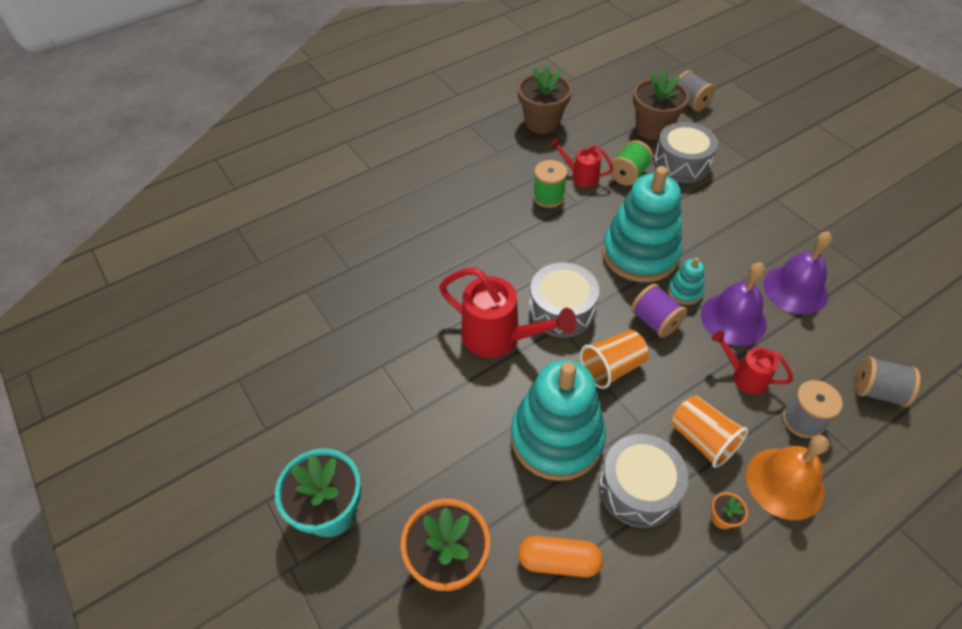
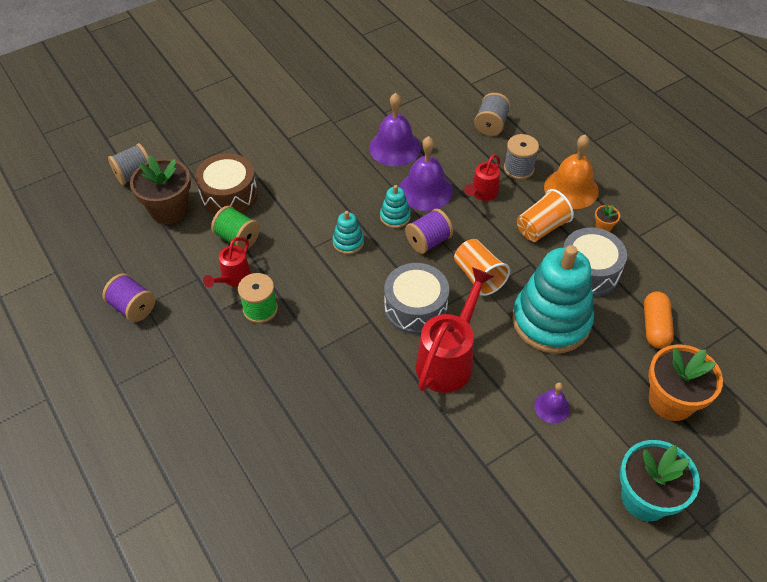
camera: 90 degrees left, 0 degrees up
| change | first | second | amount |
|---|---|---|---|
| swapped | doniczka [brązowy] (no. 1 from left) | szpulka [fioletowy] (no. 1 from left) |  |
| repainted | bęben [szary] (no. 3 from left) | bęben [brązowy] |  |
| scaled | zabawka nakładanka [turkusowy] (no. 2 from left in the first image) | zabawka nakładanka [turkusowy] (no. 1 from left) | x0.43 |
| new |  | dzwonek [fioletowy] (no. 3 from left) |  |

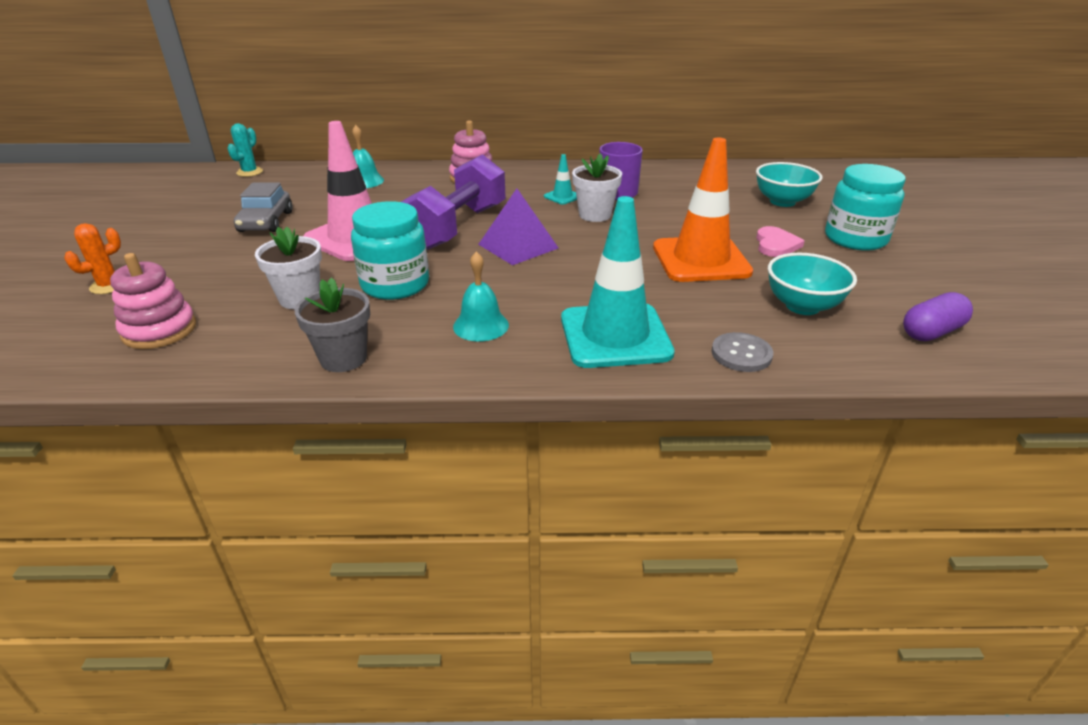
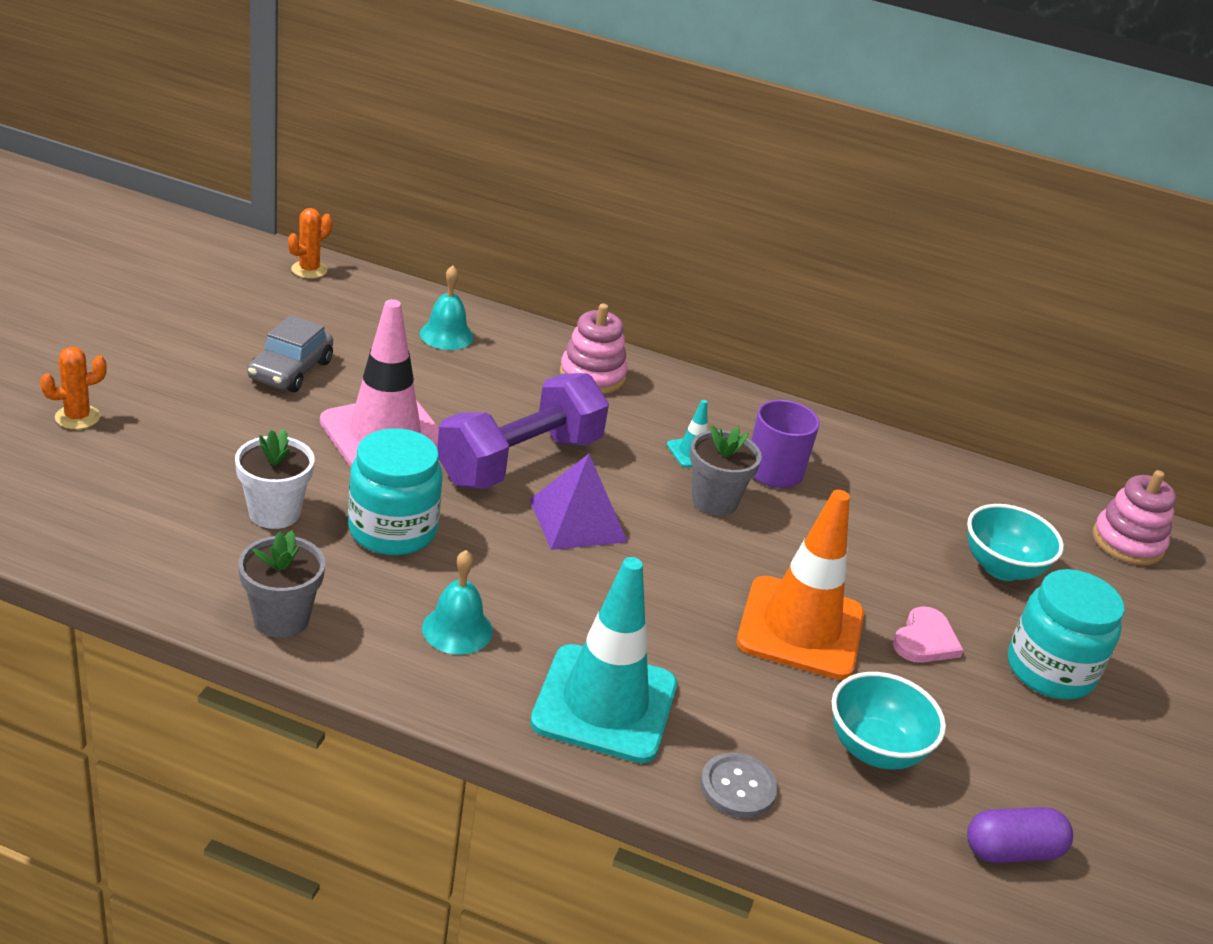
camera: 15 degrees right, 0 degrees up
| change | first | second | amount |
|---|---|---|---|
| repainted | kaktus [turkusowy] | kaktus [pomarańczowy] (no. 2 from left) |  |
| repainted | doniczka [biały] (no. 2 from left) | doniczka [szary] (no. 2 from left) |  |
| shifted | zabawka nakładanka [różowy] (no. 1 from left in the first image) | zabawka nakładanka [różowy] (no. 2 from left) |  |

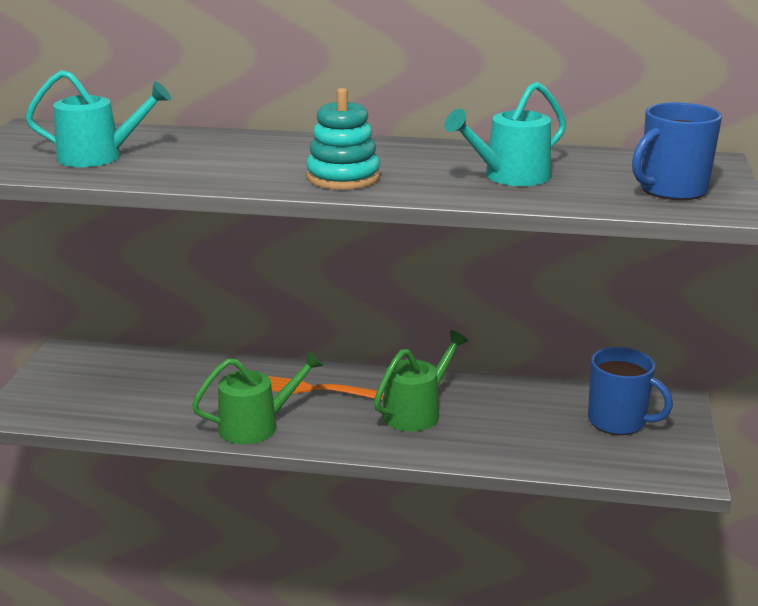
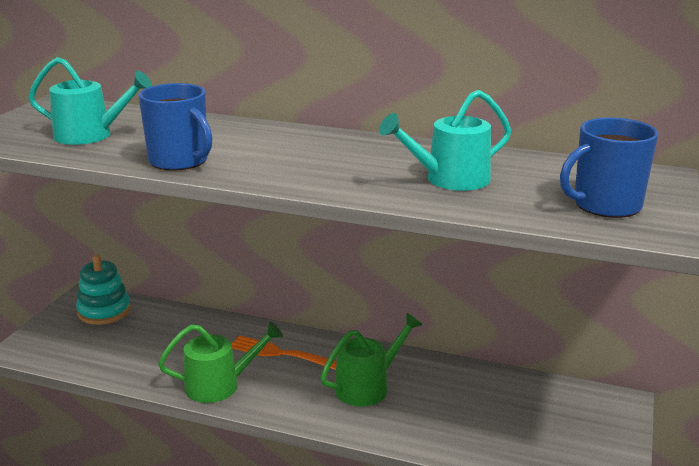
camera: 10 degrees right, 0 degrees up
| change | first | second | amount |
|---|---|---|---|
| shifted | zabawka nakładanka [turkusowy] |  |  |
| shifted | kubek [niebieski] (no. 1 from left) |  |  |

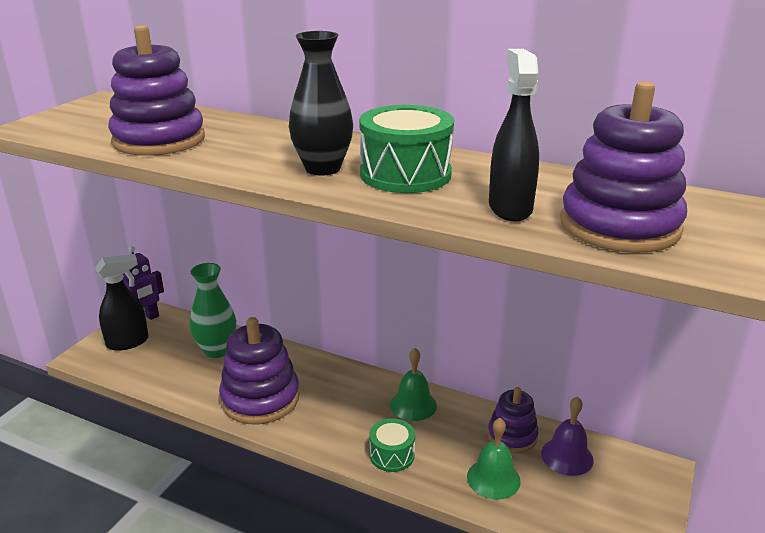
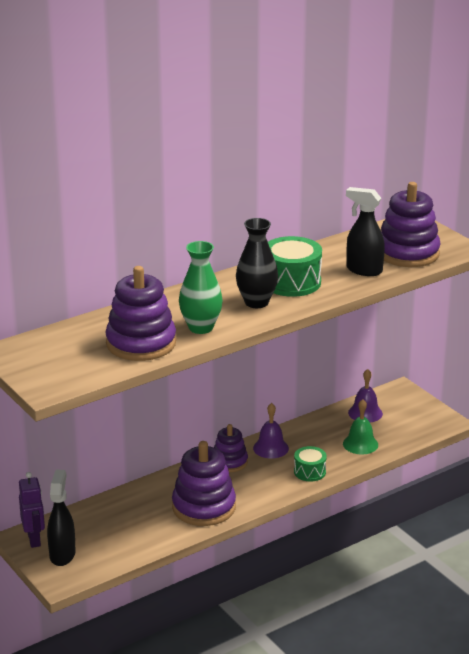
camera: 60 degrees left, 0 degrees up
| change | first | second | amount |
|---|---|---|---|
| shifted | wazon [zielony] |  |  |
| repainted | dzwonek [zielony] (no. 1 from left) | dzwonek [fioletowy] (no. 1 from left) |  |
| shifted | zabawka nakładanka [fioletowy] (no. 3 from left) |  |  |

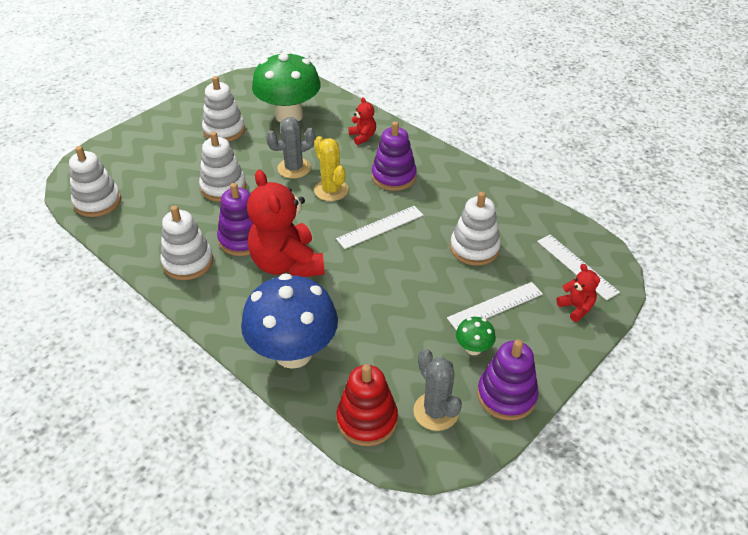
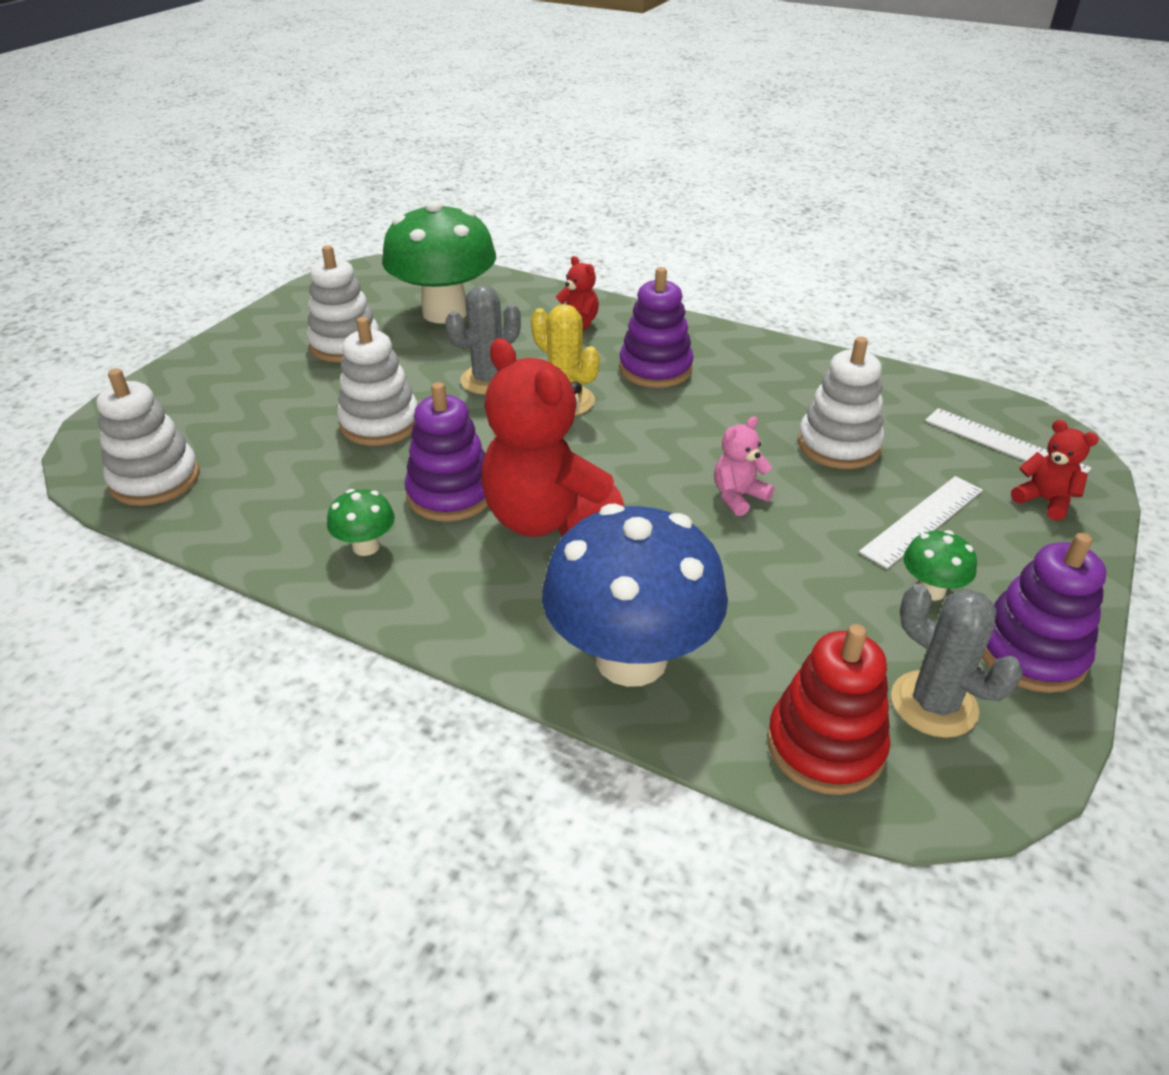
camera: 15 degrees left, 5 degrees down
| change | first | second | amount |
|---|---|---|---|
| swapped | zabawka nakładanka [biały] (no. 2 from left) | grzyb [zielony] (no. 1 from left) |  |
| gone | linijka [biały] (no. 1 from left) |  |  |
| new |  | miś [różowy] |  |

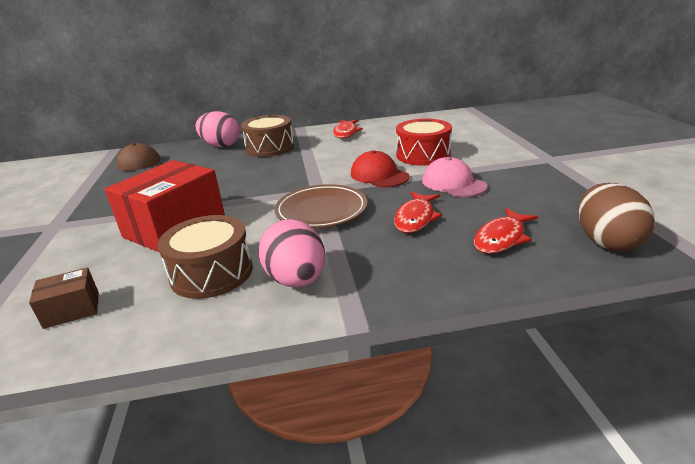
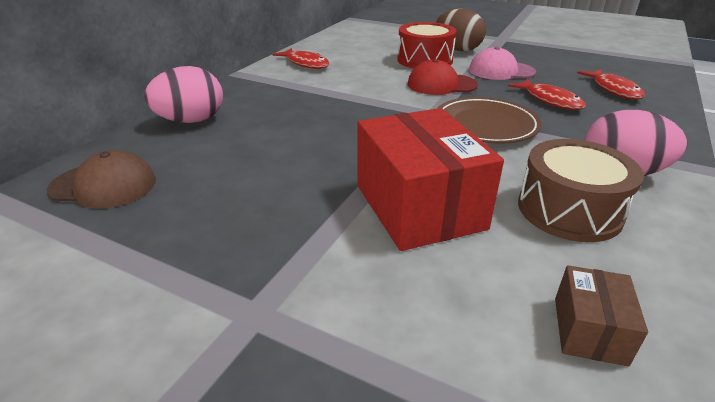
camera: 55 degrees left, 5 degrees up
| change | first | second | amount |
|---|---|---|---|
| gone | bęben [brązowy] (no. 2 from left) |  |  |
| shifted | jajko [brązowy] |  |  |

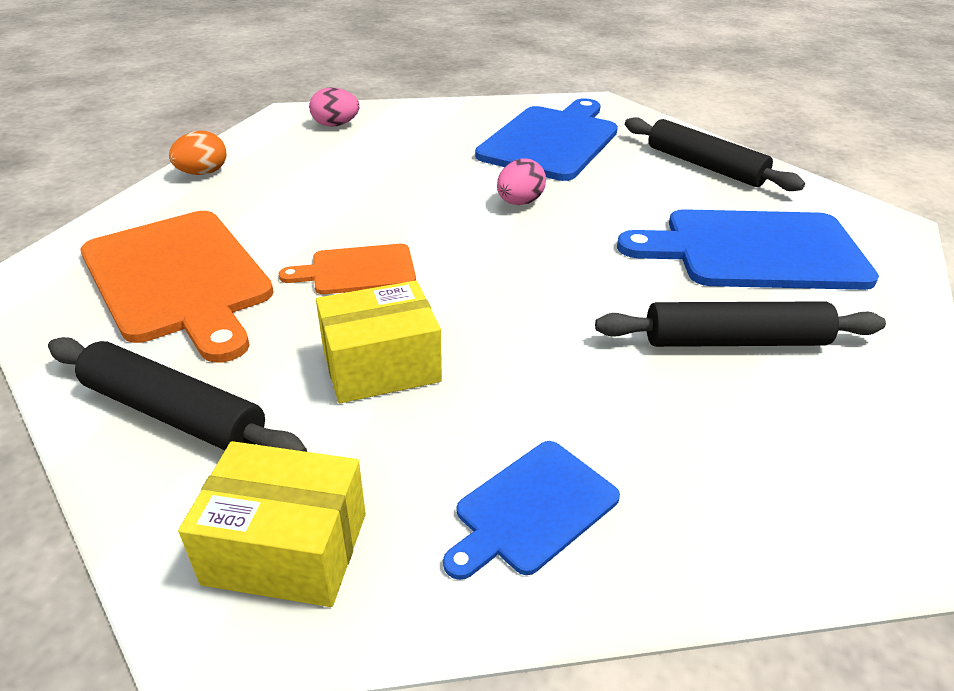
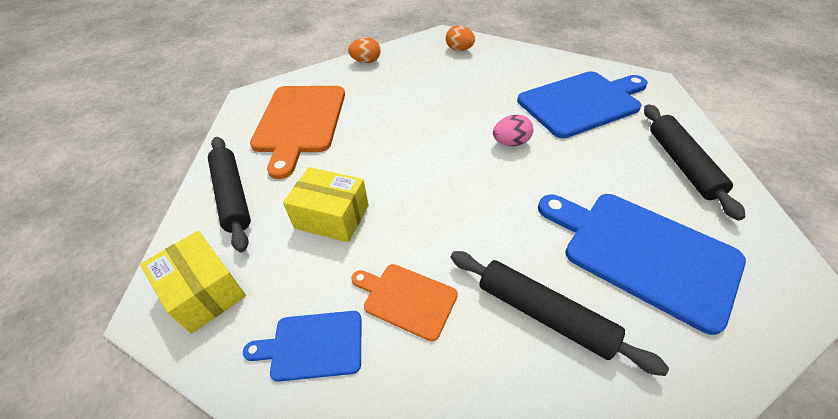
camera: 40 degrees right, 10 degrees up
| change | first | second | amount |
|---|---|---|---|
| repainted | jajko [różowy] (no. 1 from left) | jajko [pomarańczowy] (no. 2 from left) |  |
| shifted | deska do krojenia [pomarańczowy] (no. 2 from left) |  |  |

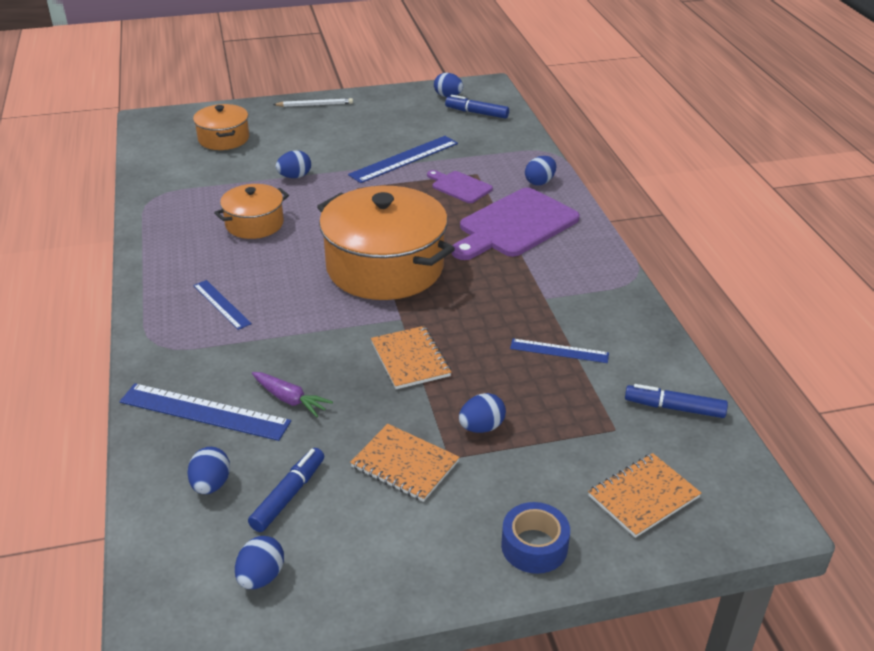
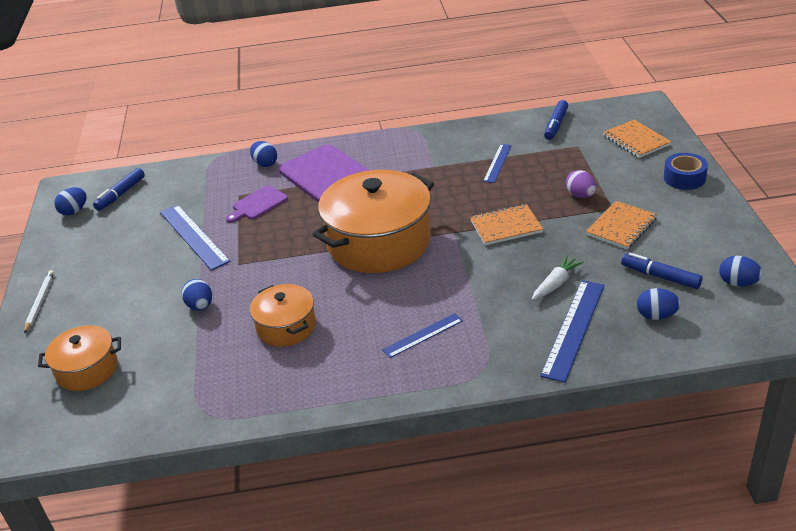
camera: 80 degrees left, 0 degrees up
| change | first | second | amount |
|---|---|---|---|
| repainted | marchewka [fioletowy] | marchewka [biały] |  |
| repainted | jajko [niebieski] (no. 5 from left) | jajko [fioletowy] |  |

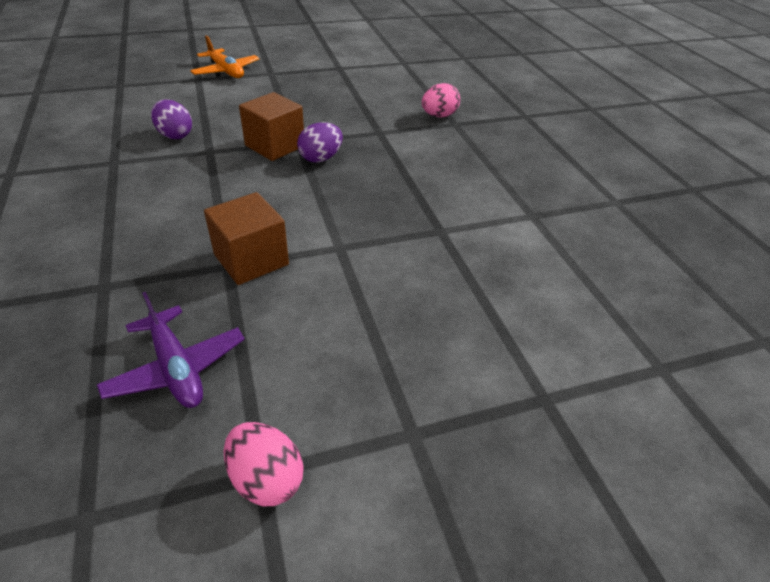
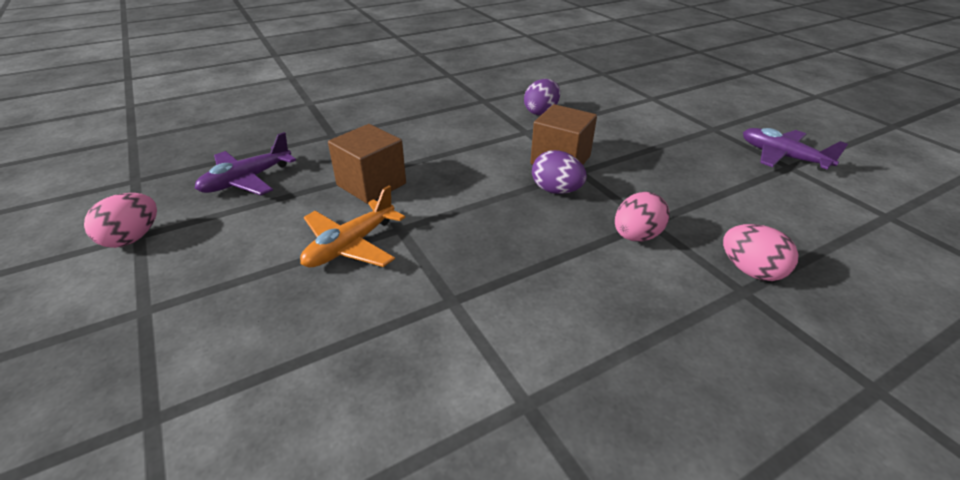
camera: 80 degrees right, 5 degrees down
| change | first | second | amount |
|---|---|---|---|
| shifted | samolot [pomarańczowy] |  |  |
| new |  | samolot [fioletowy] (no. 2 from left) |  |
| new |  | jajko [różowy] (no. 2 from left) |  |

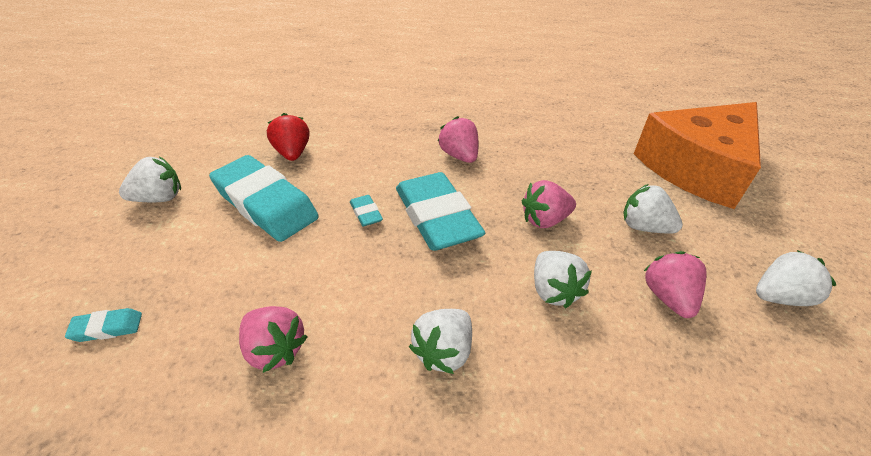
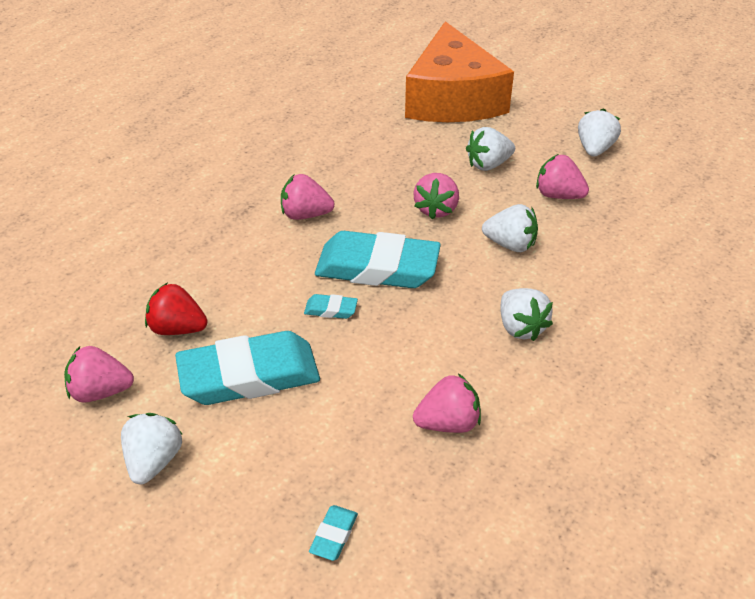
camera: 55 degrees left, 0 degrees up
| change | first | second | amount |
|---|---|---|---|
| new |  | truskawka [różowy] (no. 1 from left) |  |

